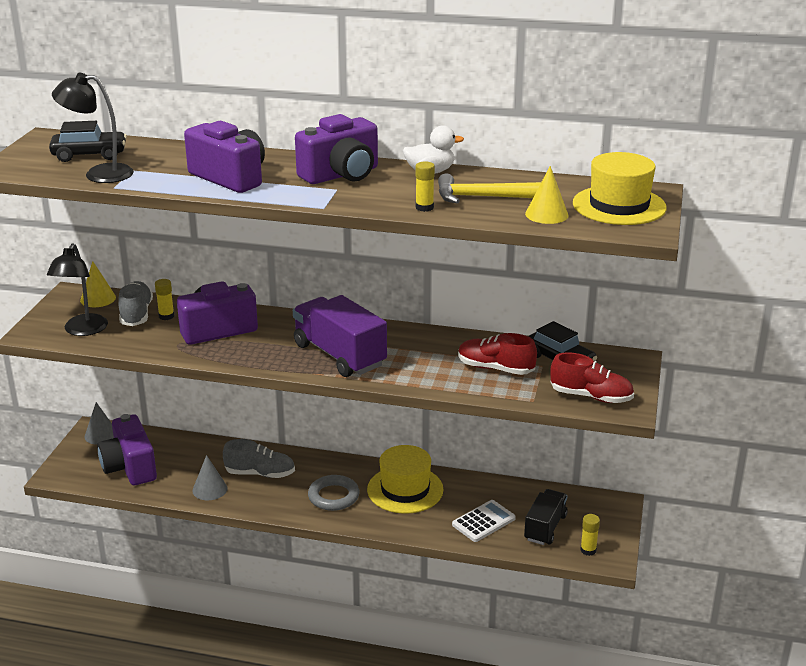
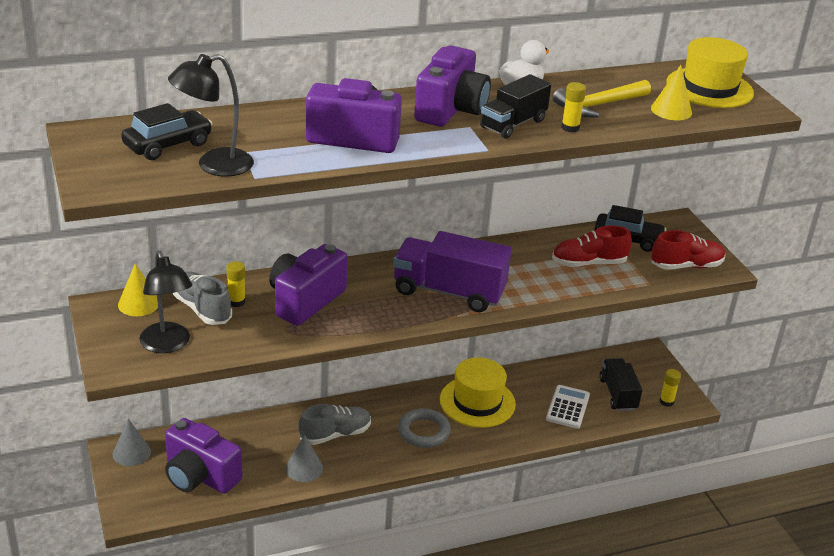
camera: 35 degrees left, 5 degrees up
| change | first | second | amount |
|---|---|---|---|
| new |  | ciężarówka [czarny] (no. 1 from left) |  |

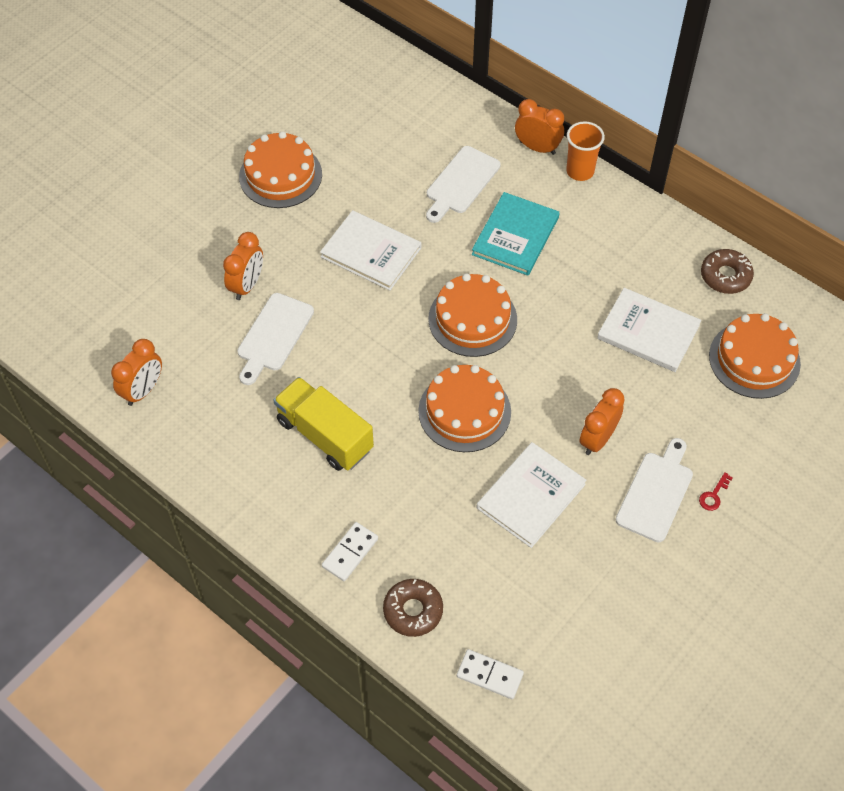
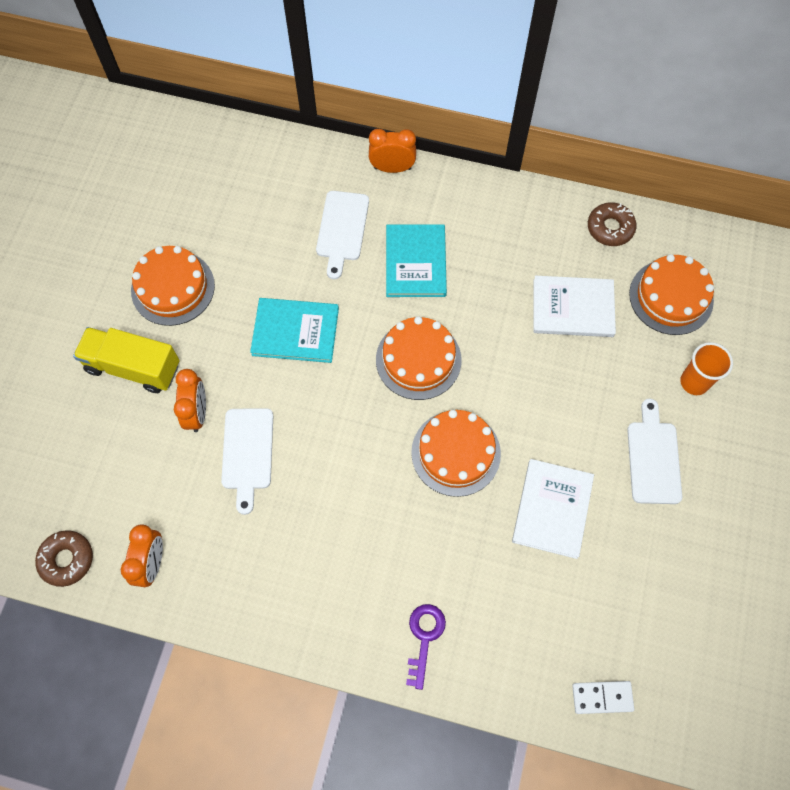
camera: 25 degrees left, 10 degrees up
| change | first | second | amount |
|---|---|---|---|
| shifted | szklanka [pomarańczowy] |  |  |
| repainted | książka [biały] (no. 1 from left) | książka [turkusowy] (no. 1 from left) |  |
| shifted | ciężarówka [żółty] |  |  |
| gone | budzik [pomarańczowy] (no. 4 from left) |  |  |
| gone | klucz [czerwony] |  |  |
| swapped | kostka domina [biały] (no. 1 from left) | klucz [fioletowy] |  |
| shifted | donut [brązowy] (no. 1 from left) |  |  |

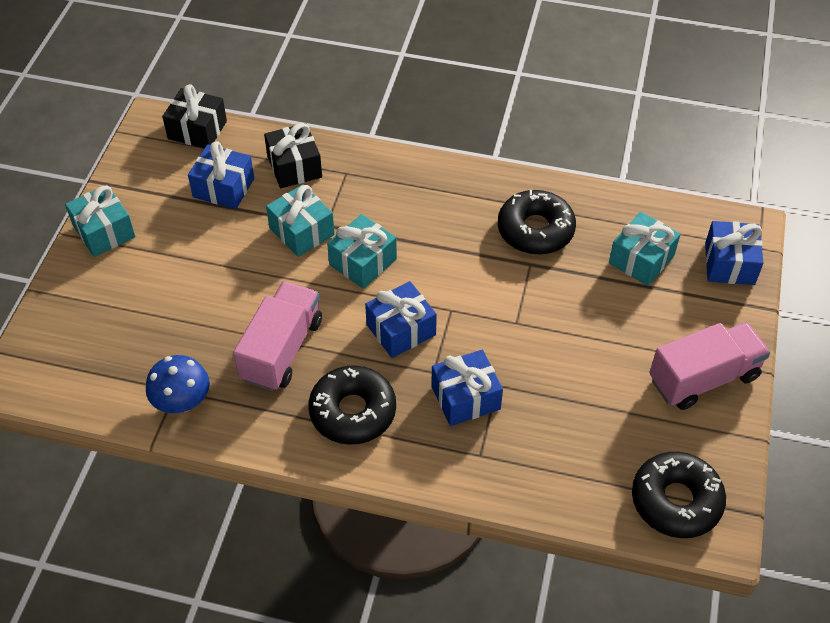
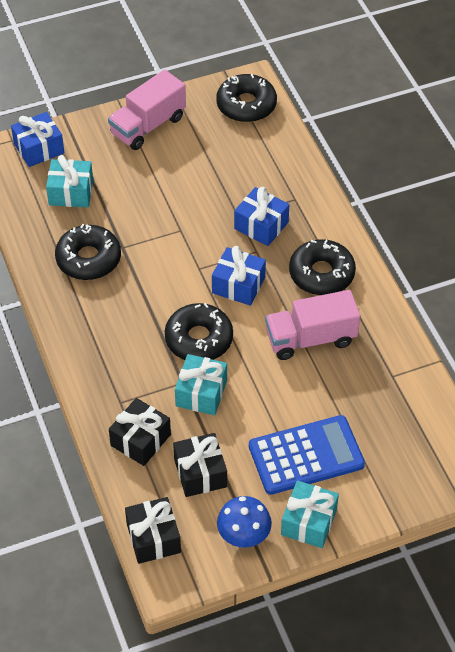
camera: 125 degrees left, 0 degrees up
| change | first | second | amount |
|---|---|---|---|
| repainted | prezent [niebieski] (no. 1 from left) | prezent [czarny] (no. 3 from left) |  |
| swapped | prezent [turkusowy] (no. 3 from left) | donut [czarny] (no. 2 from left) |  |
| rotated | ciężarówka [różowy] (no. 2 from left in the first image) | ciężarówka [różowy] (no. 1 from left) | 75 degrees counterclockwise |
| shifted | grzyb [niebieski] |  |  |
| new |  | kalkulator [niebieski] |  |

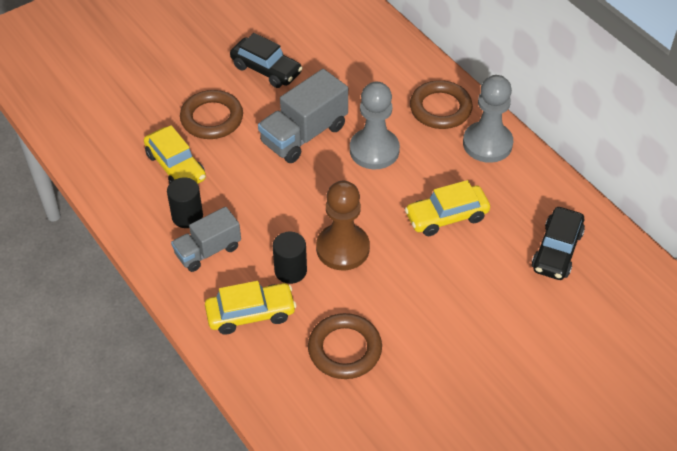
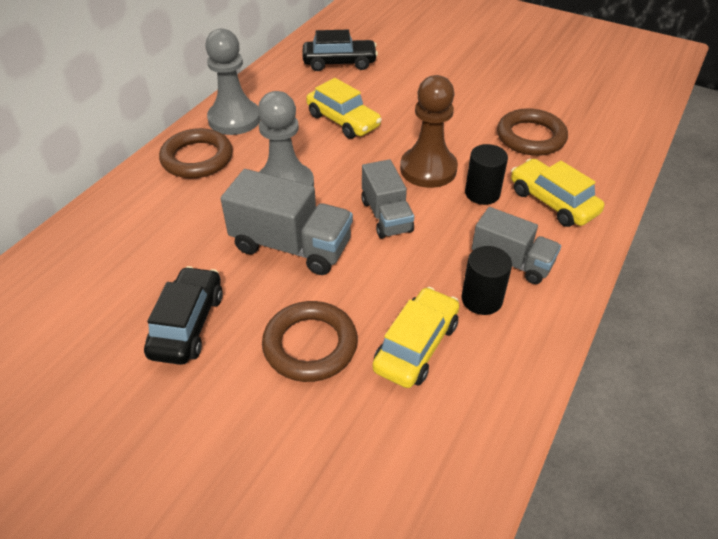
camera: 115 degrees left, 5 degrees down
| change | first | second | amount |
|---|---|---|---|
| new |  | ciężarówka [szary] (no. 2 from left) |  |

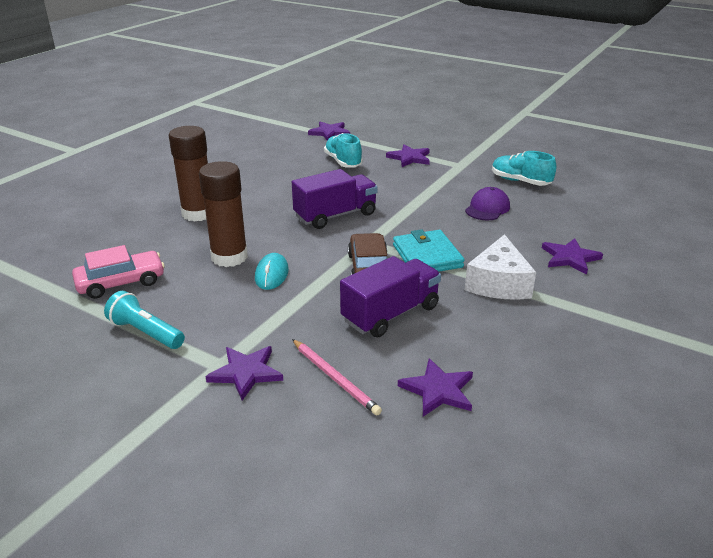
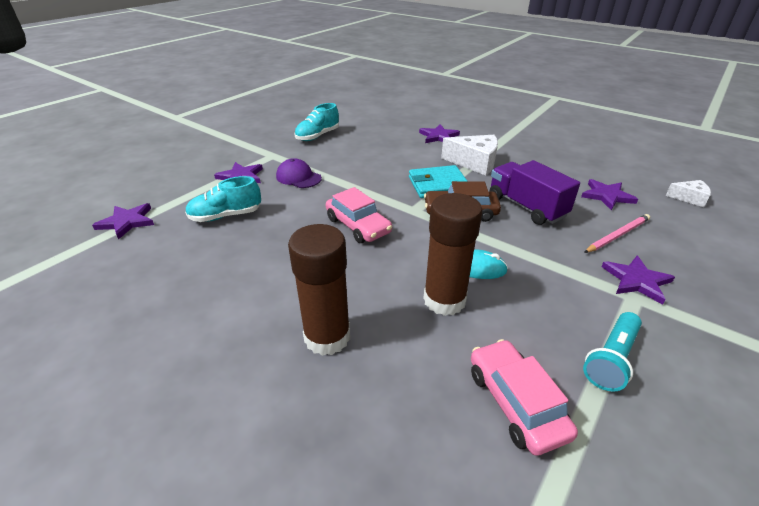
camera: 85 degrees left, 5 degrees up
| change | first | second | amount |
|---|---|---|---|
| swapped | ciężarówka [fioletowy] (no. 1 from left) | samochód [różowy] (no. 1 from left) |  |
| shifted | czapka [fioletowy] |  |  |
| new |  | ser [biały] (no. 2 from left) |  |

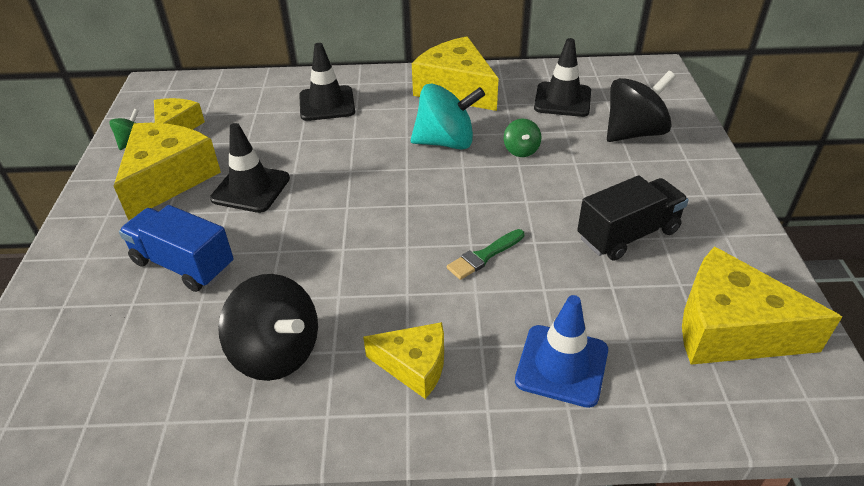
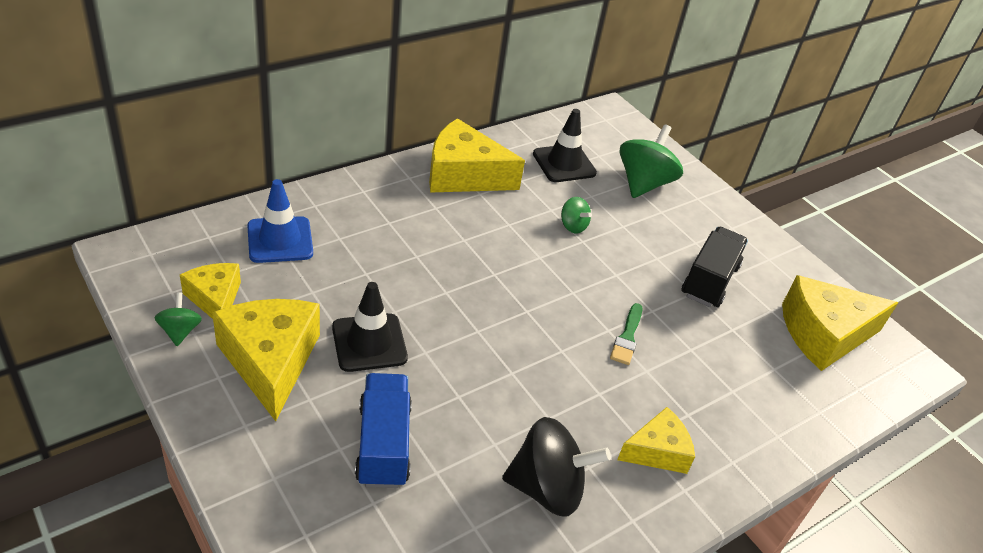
camera: 40 degrees left, 0 degrees up
| change | first | second | amount |
|---|---|---|---|
| gone | pachołek [czarny] (no. 2 from left) |  |  |
| repainted | bączek [czarny] (no. 2 from left) | bączek [zielony] (no. 3 from left) |  |
| gone | bączek [turkusowy] |  |  |
| rotated | ciężarówka [niebieski] |  | 90 degrees clockwise |
| shifted | pachołek [niebieski] |  |  |

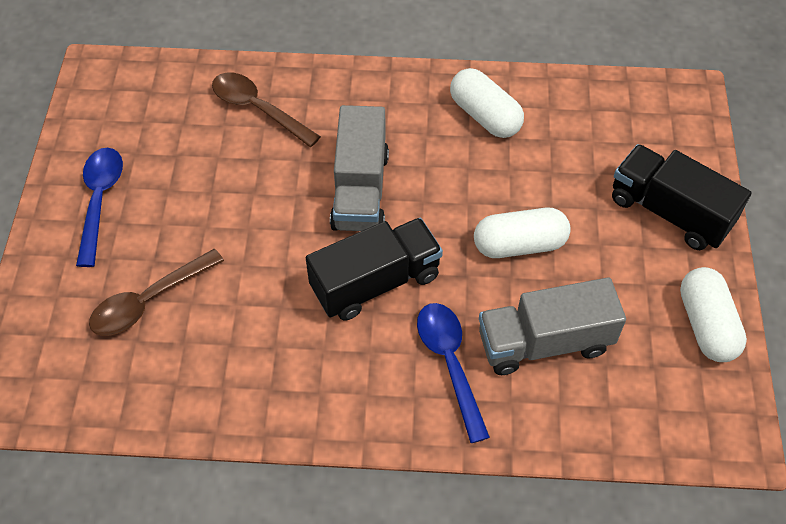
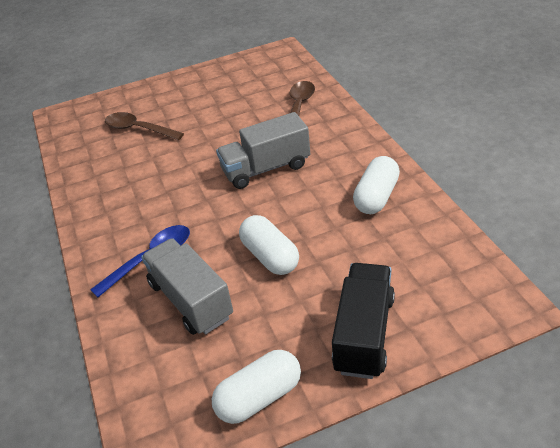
camera: 70 degrees right, 15 degrees down
| change | first | second | amount |
|---|---|---|---|
| gone | łyżka [niebieski] (no. 1 from left) |  |  |
| gone | ciężarówka [czarny] (no. 1 from left) |  |  |

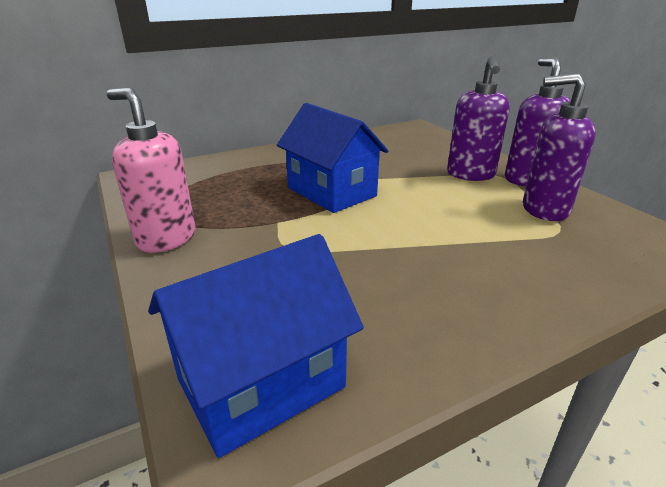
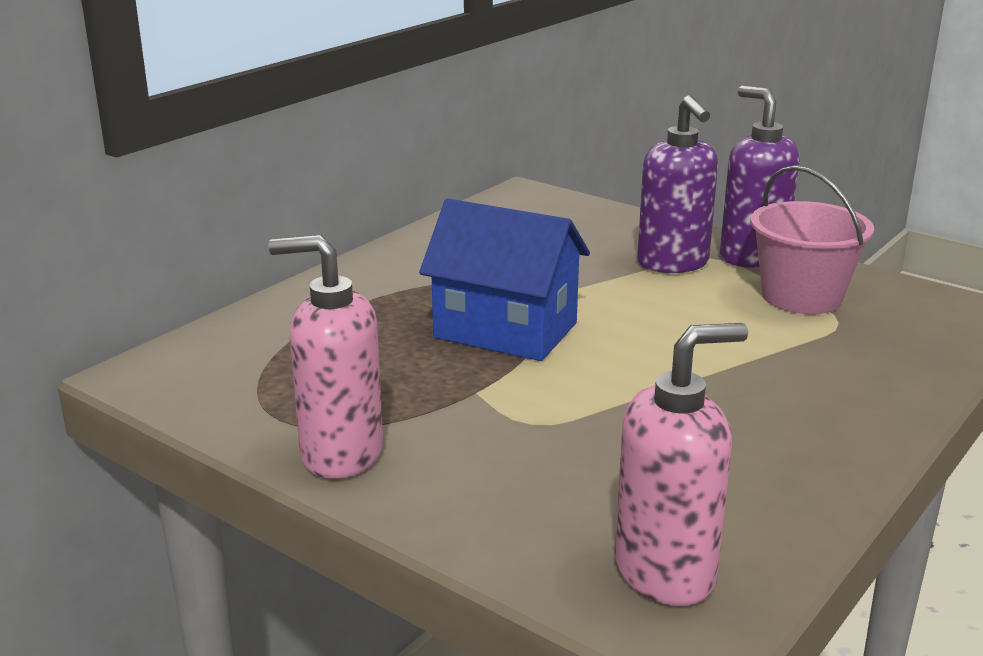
camera: 25 degrees left, 5 degrees down
| change | first | second | amount |
|---|---|---|---|
| swapped | dozownik mydła [fioletowy] (no. 3 from left) | wiadro [różowy] |  |
| swapped | domek [niebieski] (no. 1 from left) | dozownik mydła [różowy] (no. 2 from left) |  |

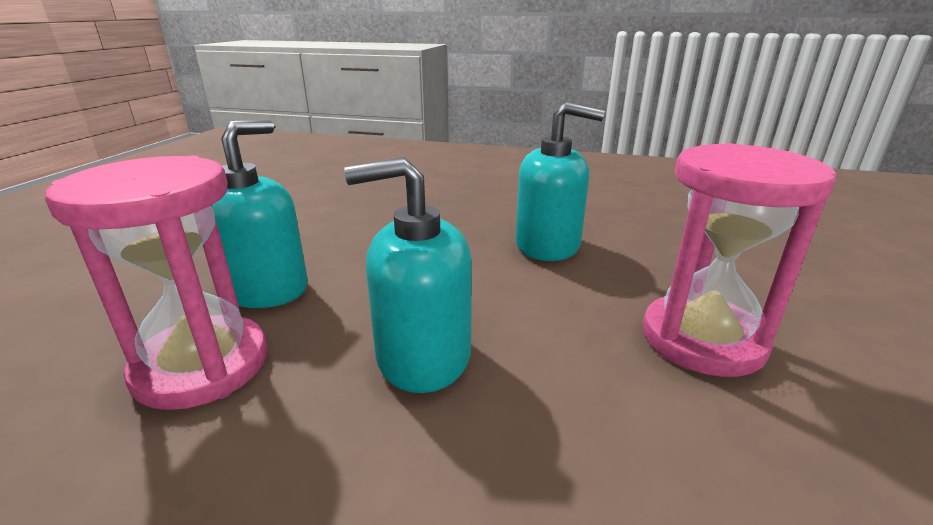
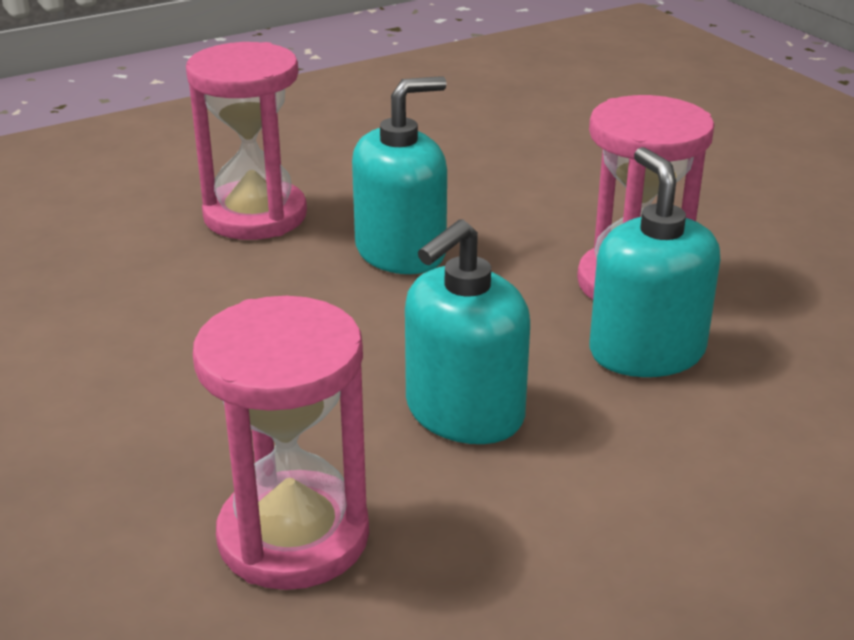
camera: 45 degrees left, 5 degrees up
| change | first | second | amount |
|---|---|---|---|
| shifted | dozownik mydła [turkusowy] (no. 1 from left in the first image) | dozownik mydła [turkusowy] (no. 3 from left) |  |
| new |  | klepsydra [różowy] (no. 1 from left) |  |

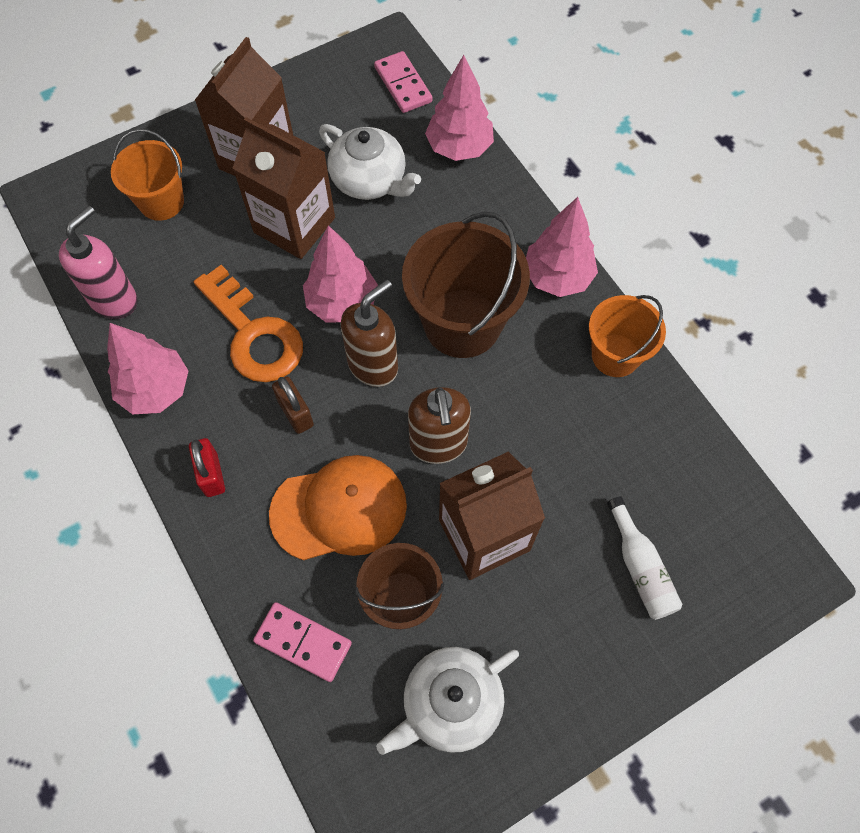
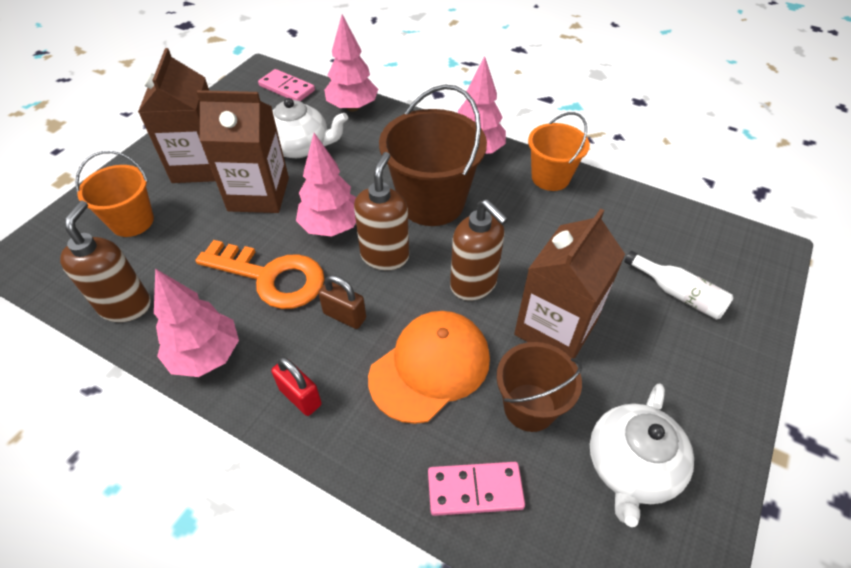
camera: 30 degrees left, 15 degrees down
| change | first | second | amount |
|---|---|---|---|
| repainted | dozownik mydła [różowy] | dozownik mydła [brązowy] (no. 1 from left) |  |

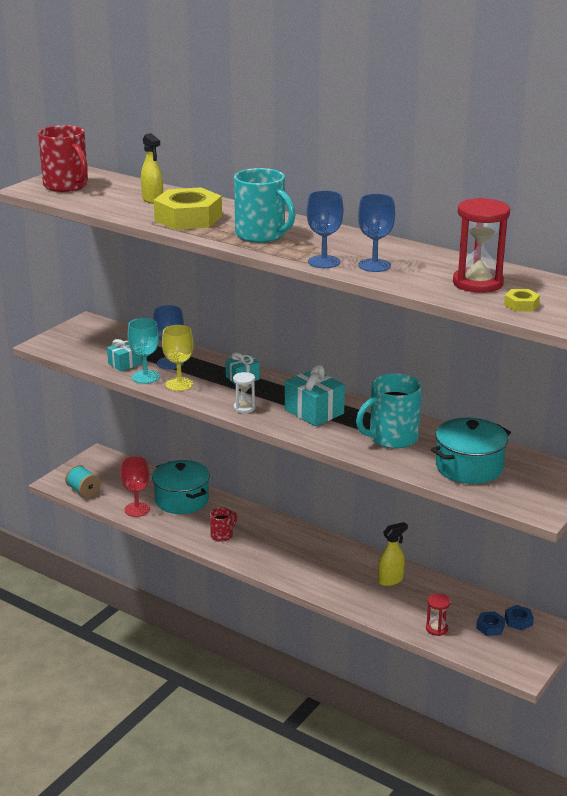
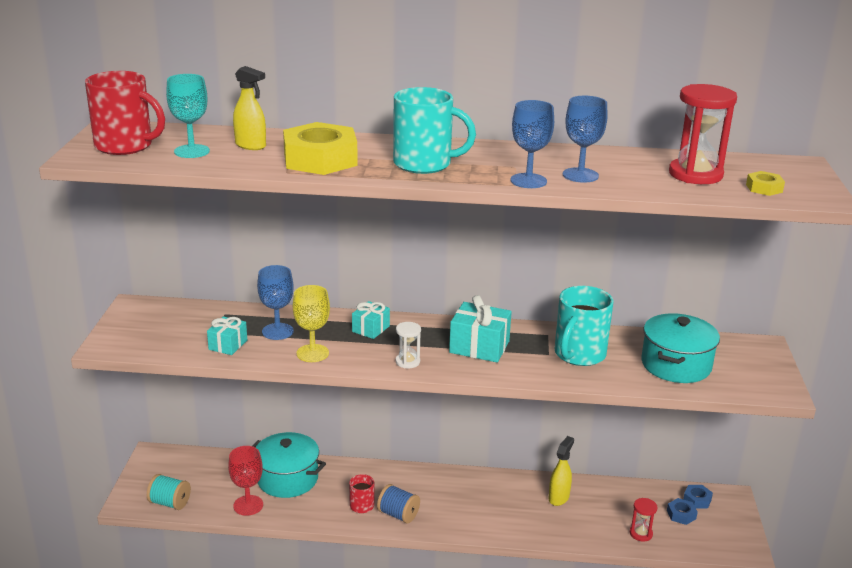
camera: 30 degrees left, 0 degrees up
| change | first | second | amount |
|---|---|---|---|
| shifted | kielich [turkusowy] |  |  |
| new |  | szpulka [niebieski] |  |

